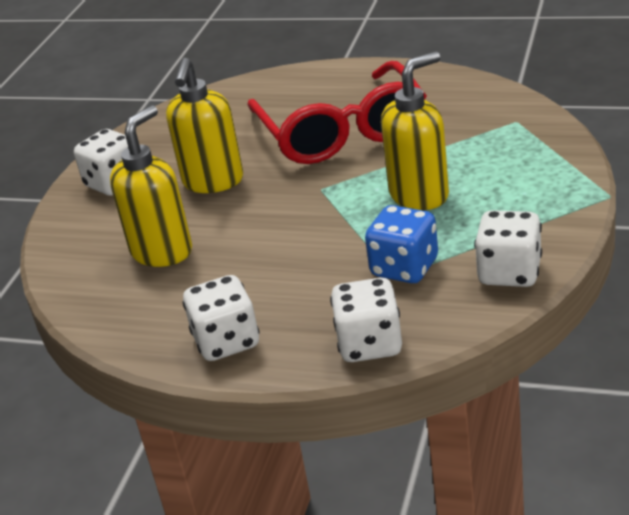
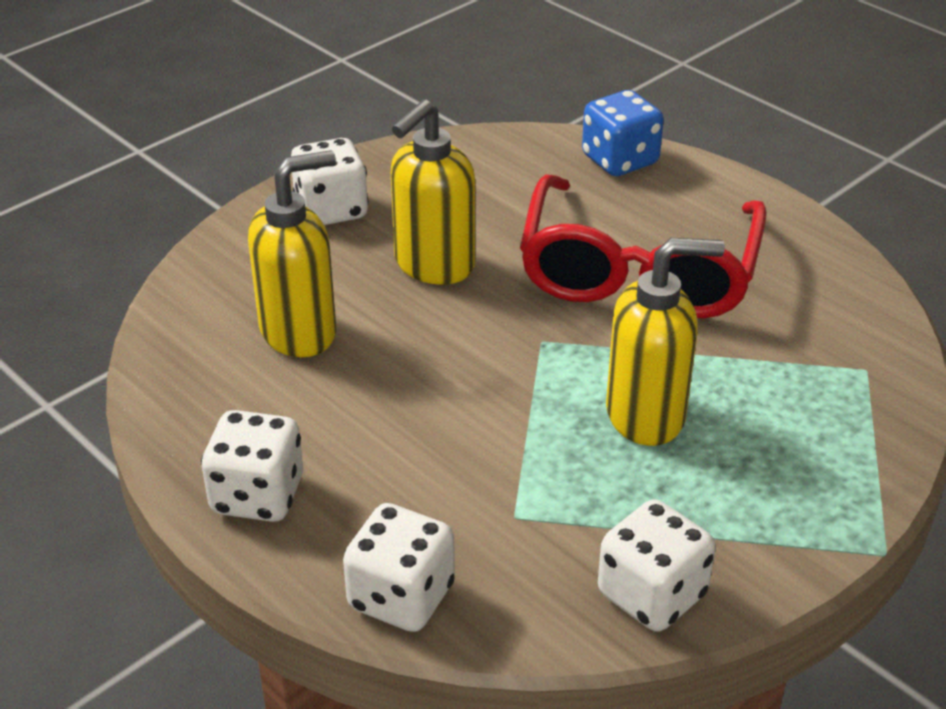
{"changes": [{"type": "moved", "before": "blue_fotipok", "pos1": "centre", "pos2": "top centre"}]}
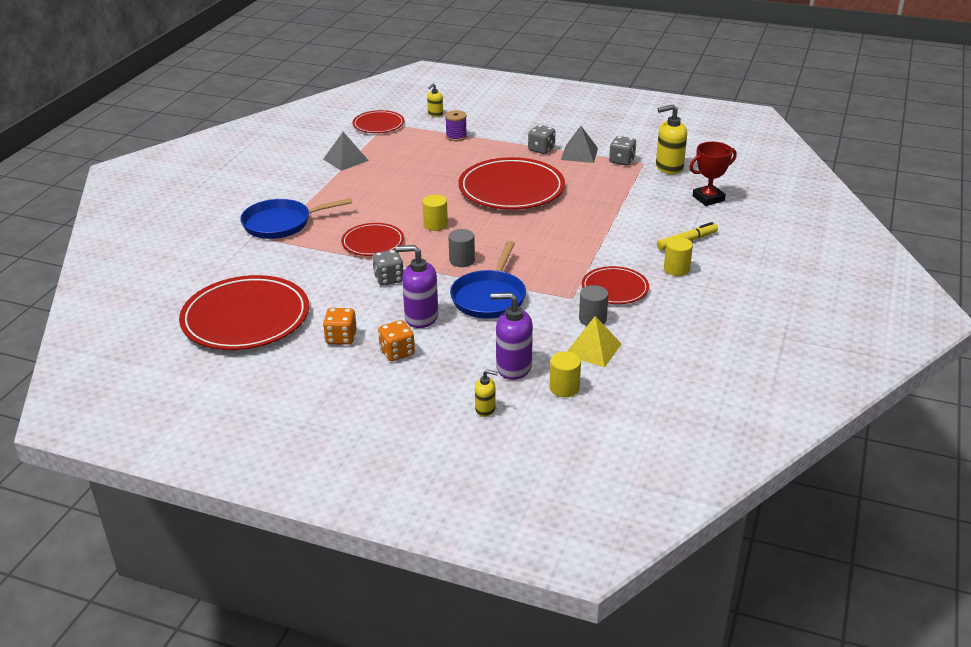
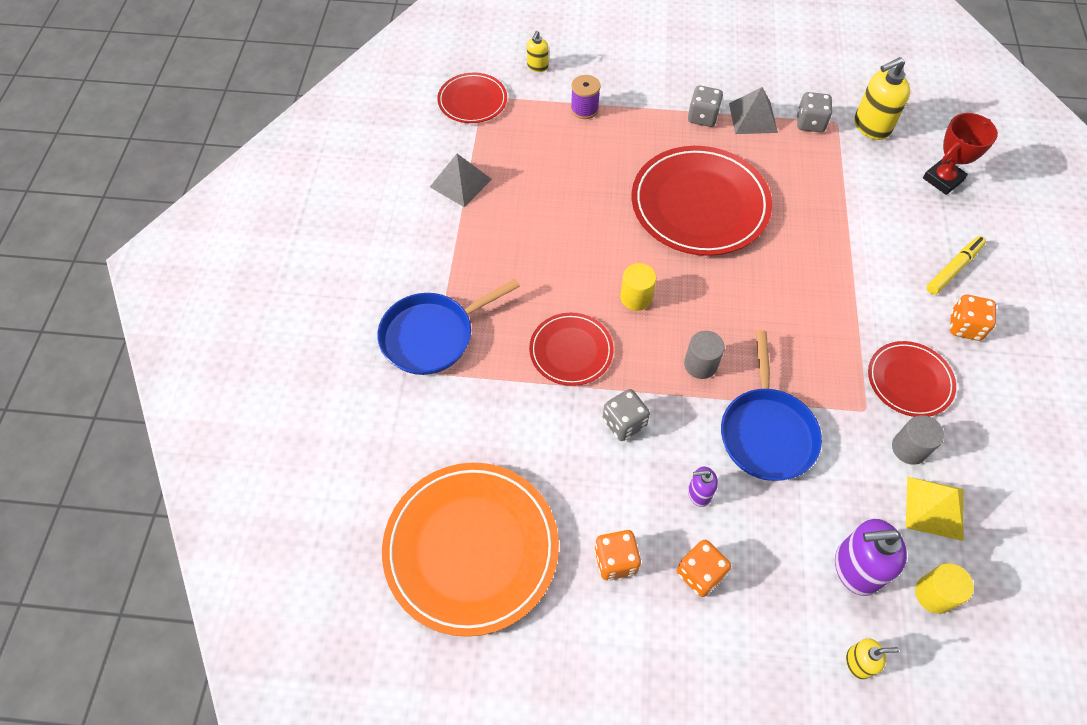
{"changes": [{"type": "recoloured", "before": "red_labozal (1st from left)", "after": "orange_labozal", "pos1": "middle left", "pos2": "bottom centre"}, {"type": "resized", "before": "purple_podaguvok (1st from left)", "pos1": "centre", "pos2": "bottom centre", "scale": 0.54}, {"type": "replaced", "before": "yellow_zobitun (3rd from left)", "after": "orange_fotipok (3rd from left)", "pos1": "middle right", "pos2": "middle right"}]}
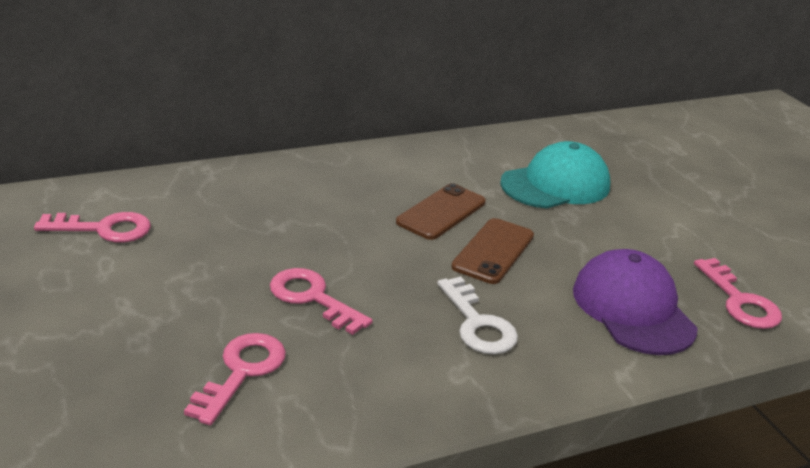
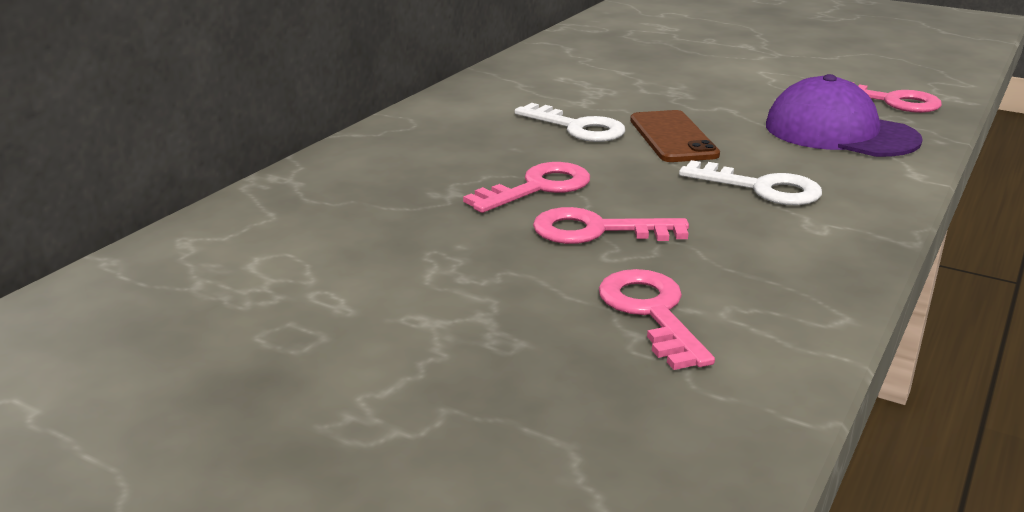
{"changes": [{"type": "moved", "before": "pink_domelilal (1st from left)", "pos1": "middle left", "pos2": "centre"}, {"type": "replaced", "before": "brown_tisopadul (1st from left)", "after": "white_domelilal (1st from left)", "pos1": "centre", "pos2": "top centre"}, {"type": "removed", "before": "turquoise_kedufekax", "pos1": "middle right"}]}
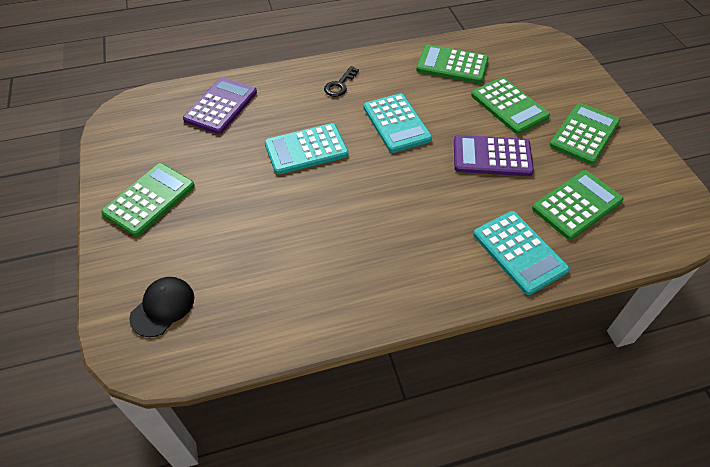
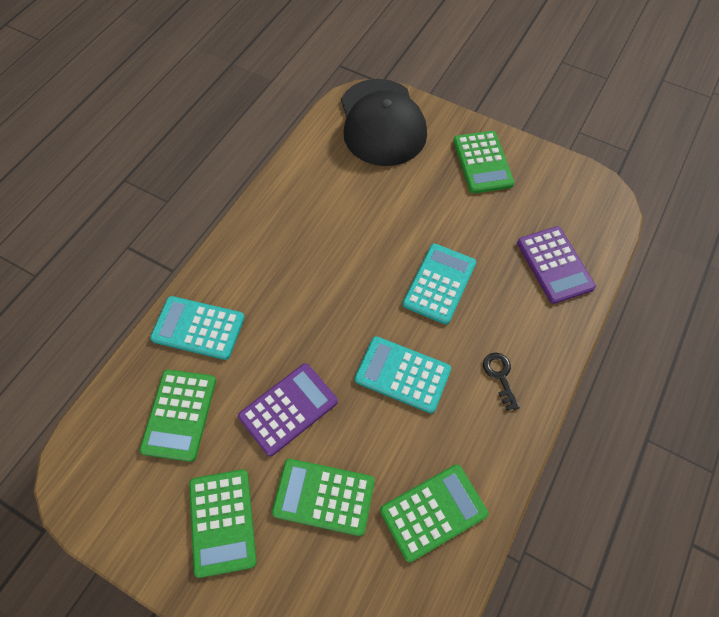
{"changes": [{"type": "resized", "before": "black_kedufekax", "pos1": "middle left", "pos2": "top centre", "scale": 2.22}]}
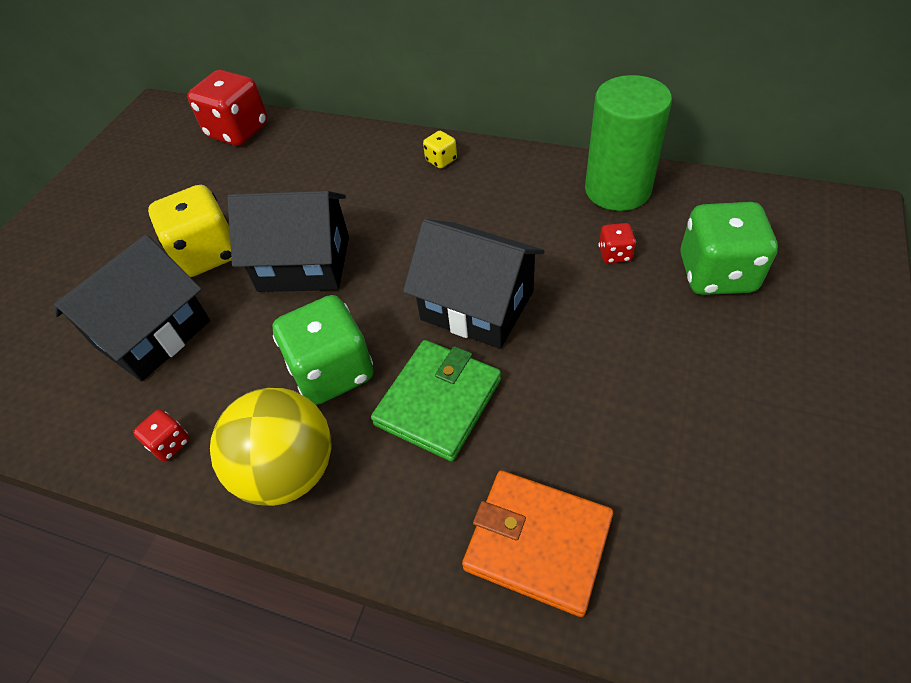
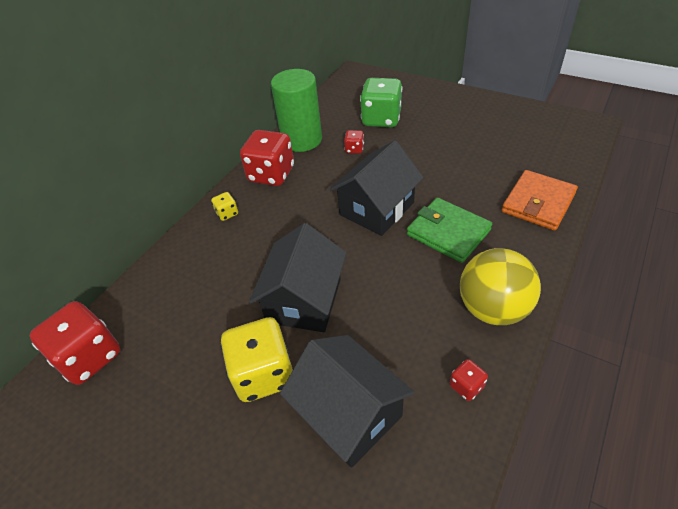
{"changes": [{"type": "removed", "before": "green_fotipok (1st from left)", "pos1": "centre"}, {"type": "added", "after": "red_fotipok (2nd from left)", "pos2": "top centre"}]}
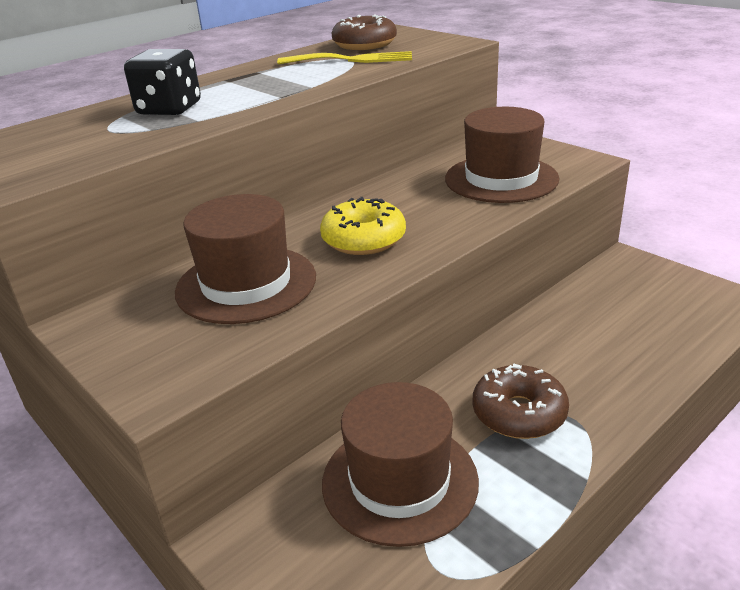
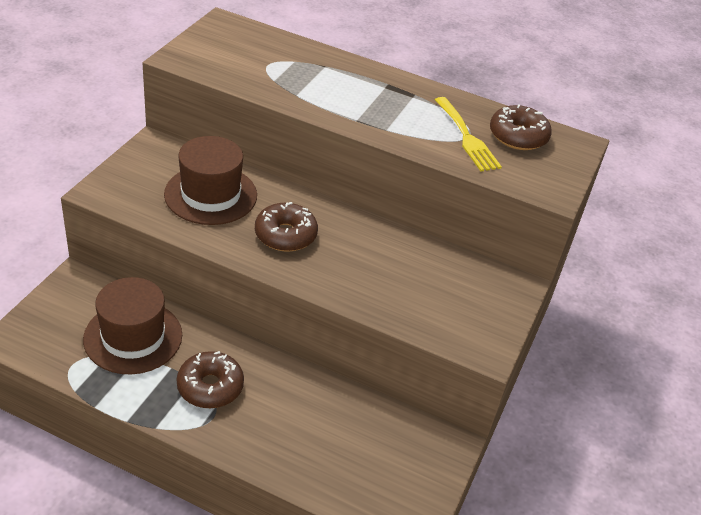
{"changes": [{"type": "removed", "before": "black_fotipok", "pos1": "top left"}, {"type": "recoloured", "before": "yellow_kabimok", "after": "brown_kabimok (2nd from left)", "pos1": "centre", "pos2": "centre"}, {"type": "removed", "before": "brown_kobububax (3rd from left)", "pos1": "top right"}]}
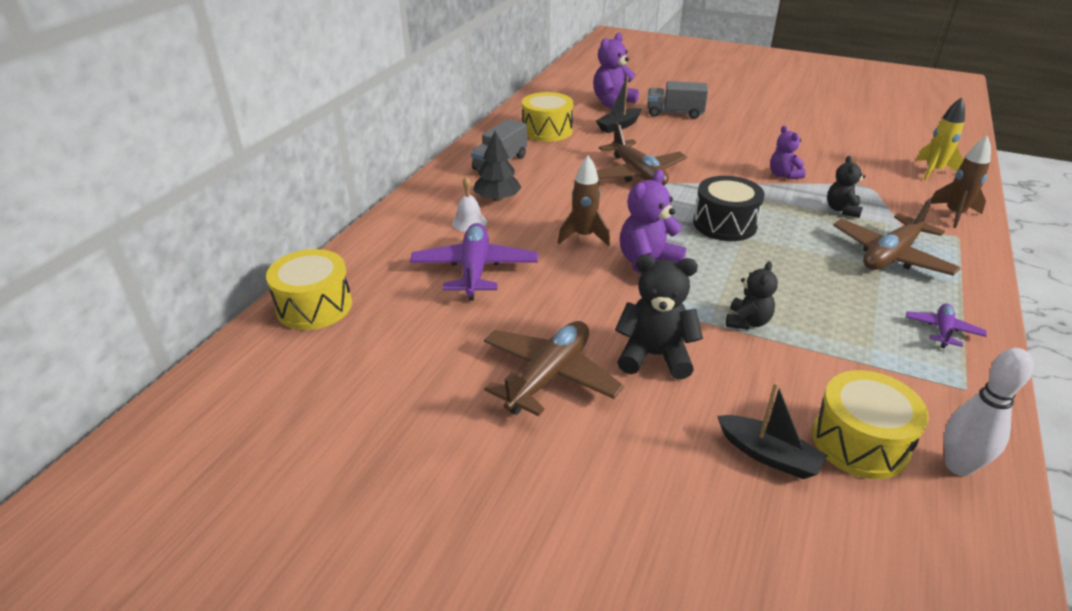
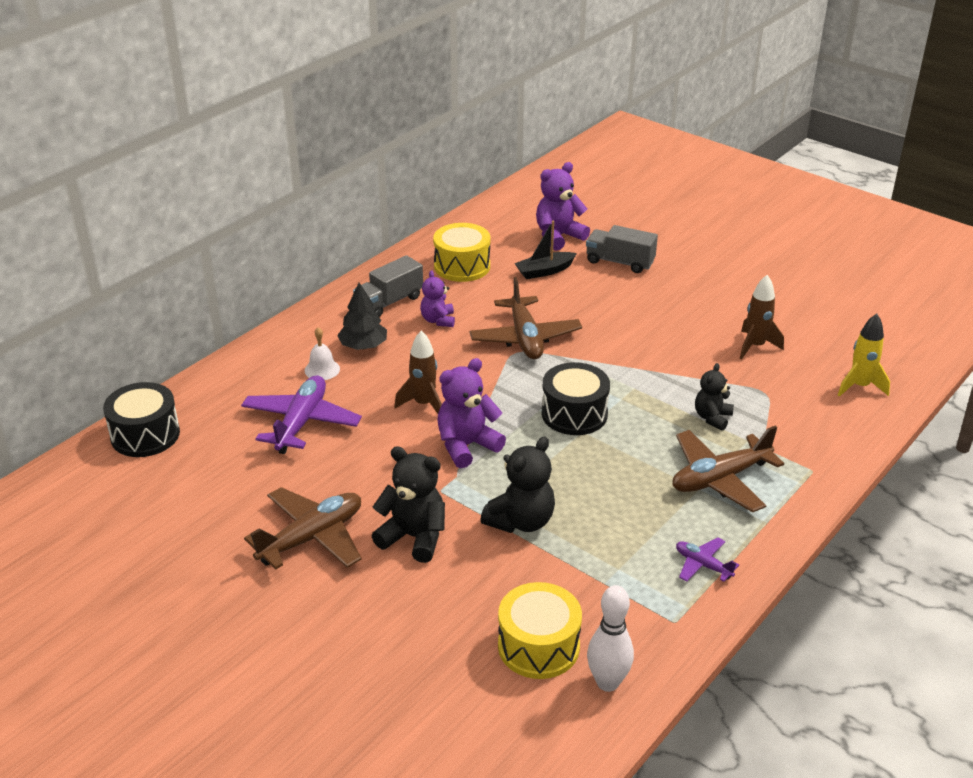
{"changes": [{"type": "recoloured", "before": "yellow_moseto (1st from left)", "after": "black_moseto (1st from left)", "pos1": "middle left", "pos2": "middle left"}, {"type": "removed", "before": "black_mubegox (2nd from left)", "pos1": "bottom right"}, {"type": "resized", "before": "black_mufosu (2nd from left)", "pos1": "middle right", "pos2": "centre", "scale": 1.58}, {"type": "moved", "before": "purple_mufosu (3rd from left in the first image)", "after": "purple_mufosu (1st from left)", "pos1": "top right", "pos2": "centre"}, {"type": "turned", "before": "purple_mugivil (2nd from left)", "pos1": "middle right", "pos2": "bottom right", "turn": -90}, {"type": "moved", "before": "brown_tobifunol (2nd from left)", "pos1": "top right", "pos2": "middle right"}]}
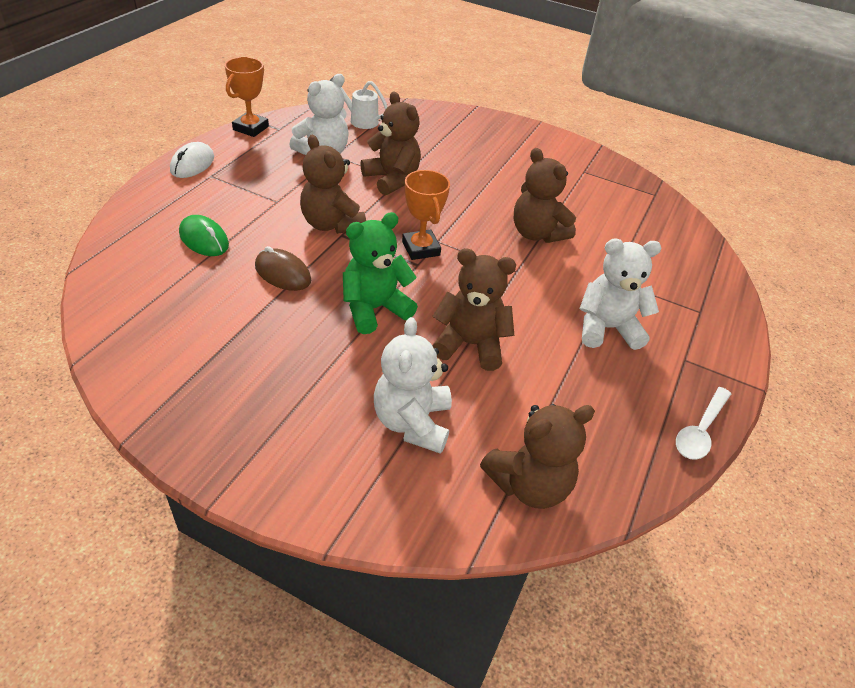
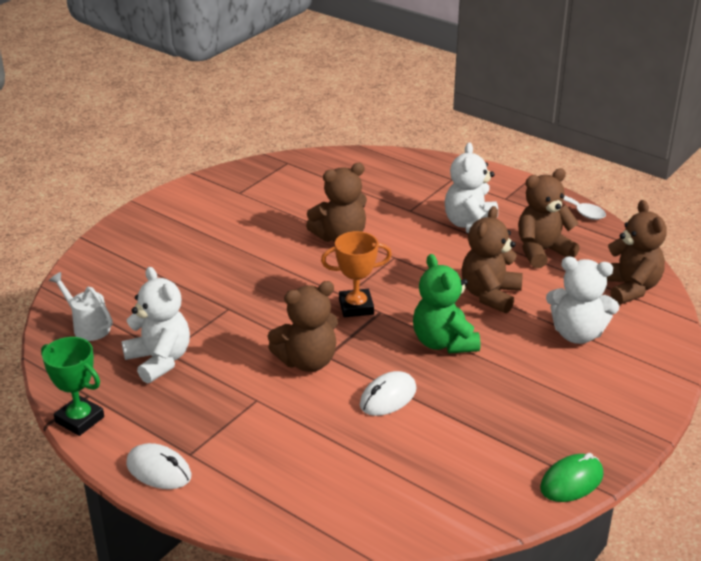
{"changes": [{"type": "moved", "before": "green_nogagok", "pos1": "middle left", "pos2": "bottom right"}, {"type": "recoloured", "before": "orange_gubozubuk (1st from left)", "after": "green_gubozubuk", "pos1": "top left", "pos2": "bottom left"}, {"type": "recoloured", "before": "brown_nogagok", "after": "white_nogagok (2nd from left)", "pos1": "middle left", "pos2": "bottom centre"}, {"type": "turned", "before": "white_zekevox", "pos1": "top centre", "pos2": "middle left", "turn": 90}, {"type": "moved", "before": "brown_mufosu (2nd from left in the first image)", "after": "brown_mufosu (4th from left)", "pos1": "top centre", "pos2": "middle right"}]}
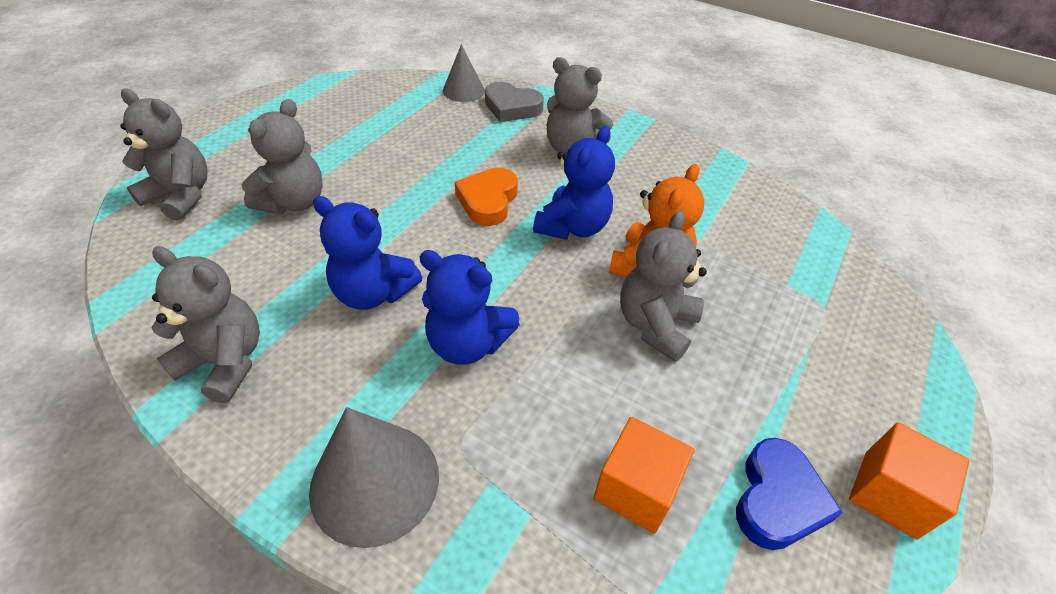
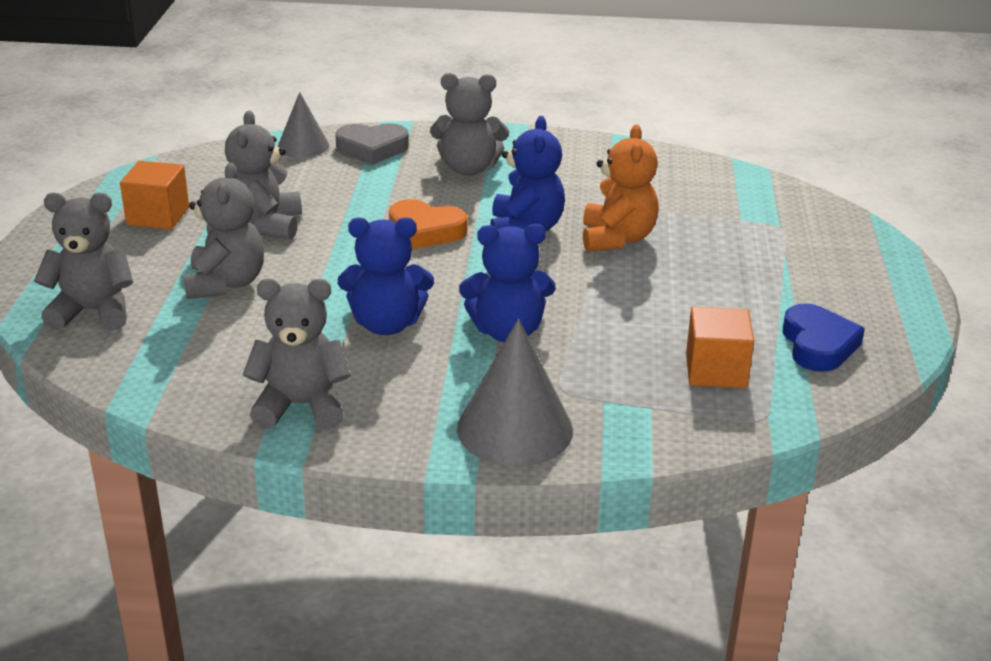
{"changes": [{"type": "turned", "before": "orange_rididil", "pos1": "top centre", "pos2": "centre", "turn": -60}, {"type": "moved", "before": "grey_mufosu (5th from left in the first image)", "after": "grey_mufosu (3rd from left)", "pos1": "centre", "pos2": "top left"}, {"type": "moved", "before": "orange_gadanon (2nd from left in the first image)", "after": "orange_gadanon (1st from left)", "pos1": "bottom right", "pos2": "top left"}]}
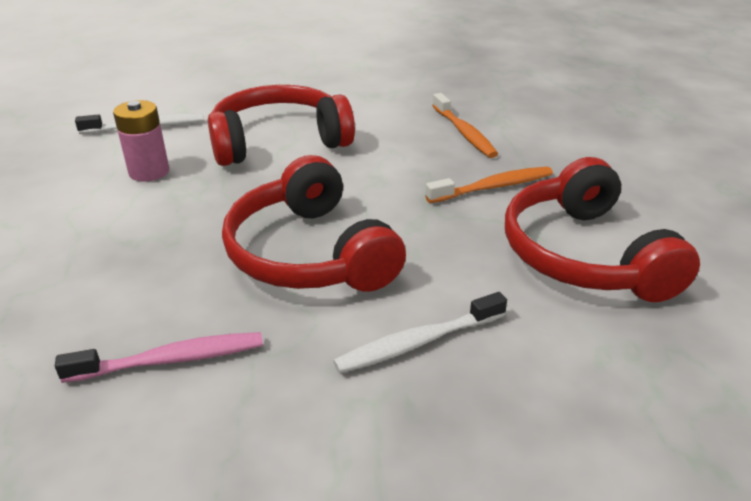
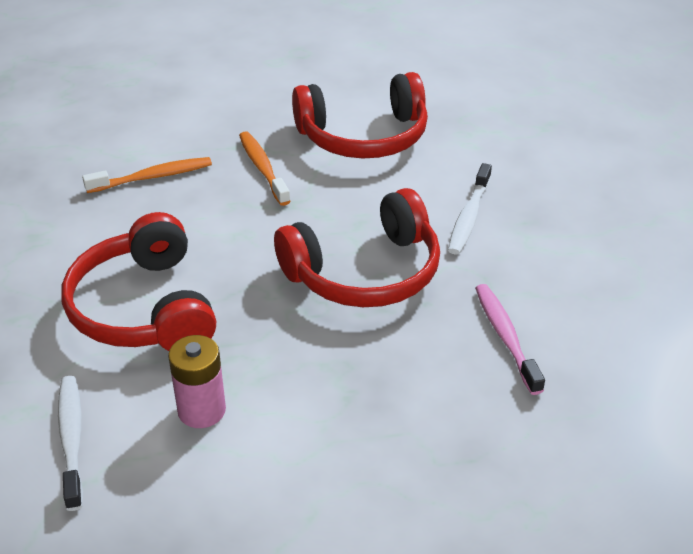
{"changes": [{"type": "turned", "before": "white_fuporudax (2nd from left)", "pos1": "centre", "pos2": "middle right", "turn": 45}]}
